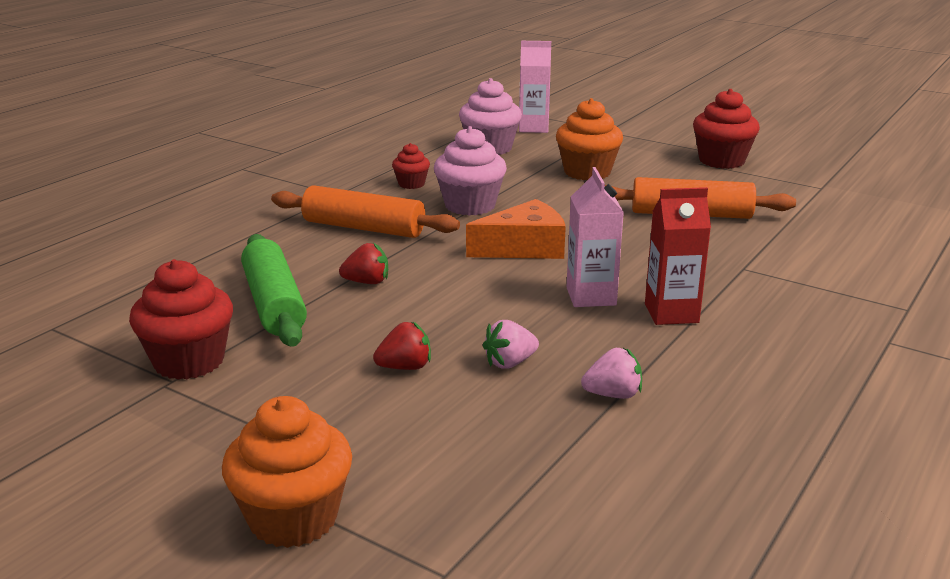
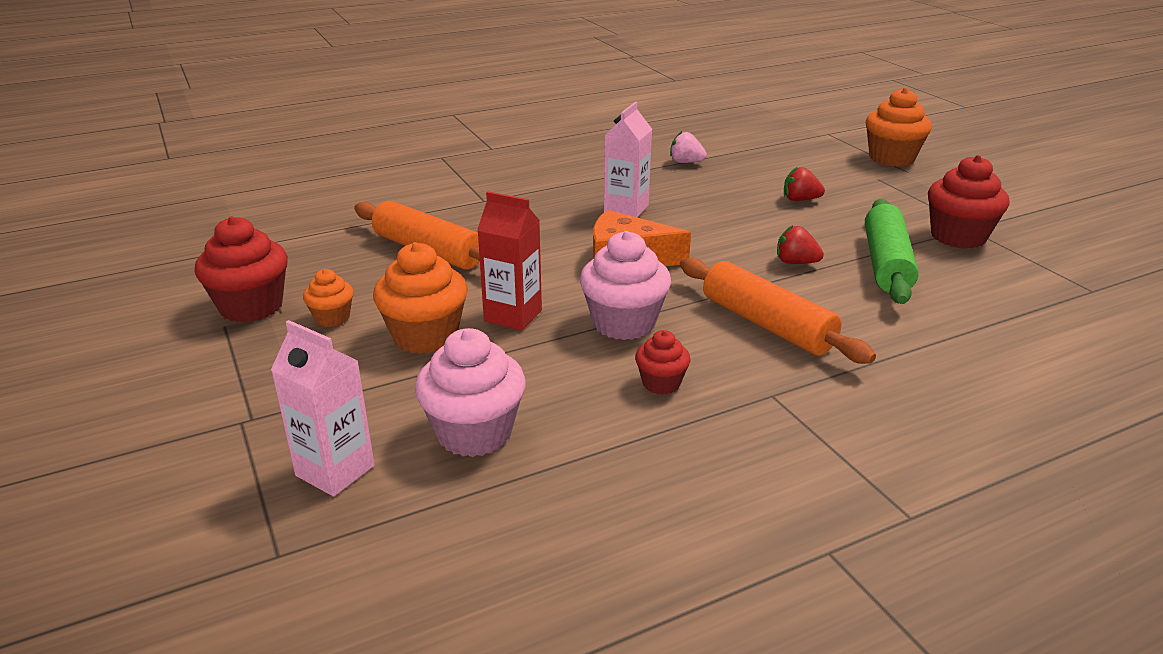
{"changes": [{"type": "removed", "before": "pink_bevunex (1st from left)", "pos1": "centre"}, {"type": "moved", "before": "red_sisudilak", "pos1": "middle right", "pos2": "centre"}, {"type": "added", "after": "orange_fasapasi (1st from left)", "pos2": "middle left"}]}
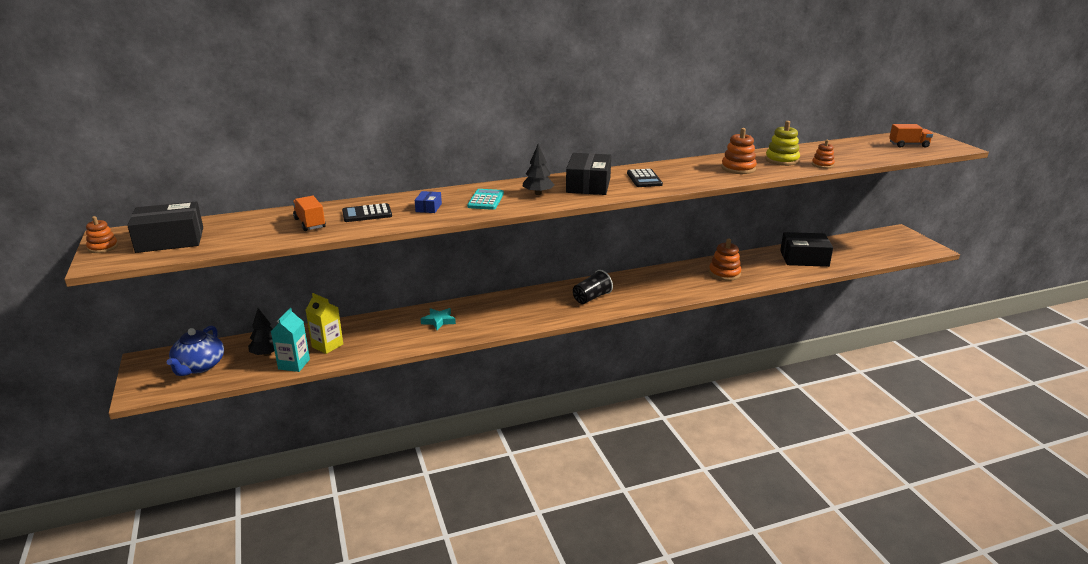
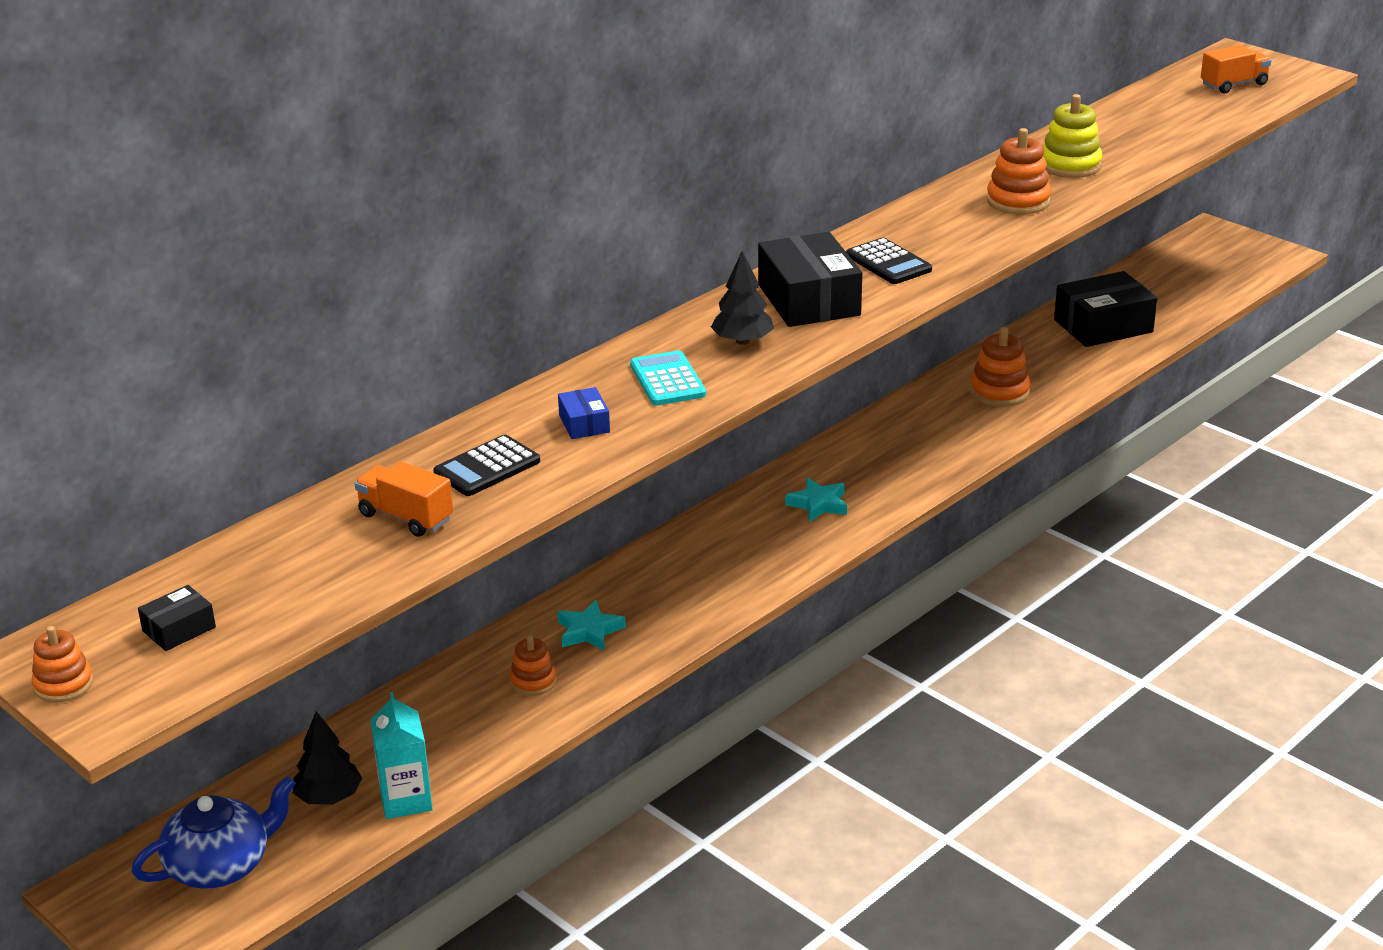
{"changes": [{"type": "resized", "before": "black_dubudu (1st from left)", "pos1": "middle left", "pos2": "middle left", "scale": 0.47}, {"type": "turned", "before": "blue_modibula", "pos1": "middle left", "pos2": "bottom left", "turn": -105}, {"type": "removed", "before": "yellow_sisudilak", "pos1": "middle left"}, {"type": "replaced", "before": "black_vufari", "after": "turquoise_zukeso (2nd from left)", "pos1": "centre", "pos2": "centre"}, {"type": "moved", "before": "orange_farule (4th from left in the first image)", "after": "orange_farule (2nd from left)", "pos1": "top right", "pos2": "bottom centre"}]}
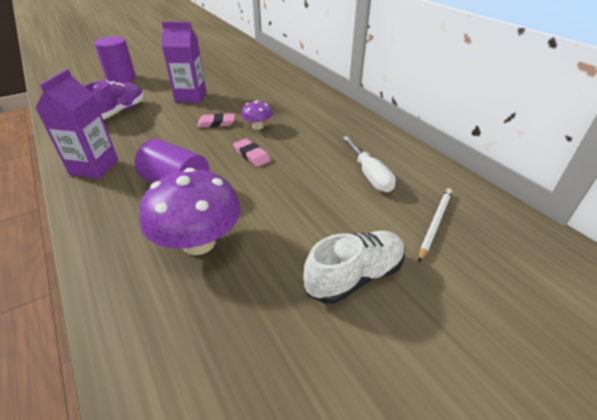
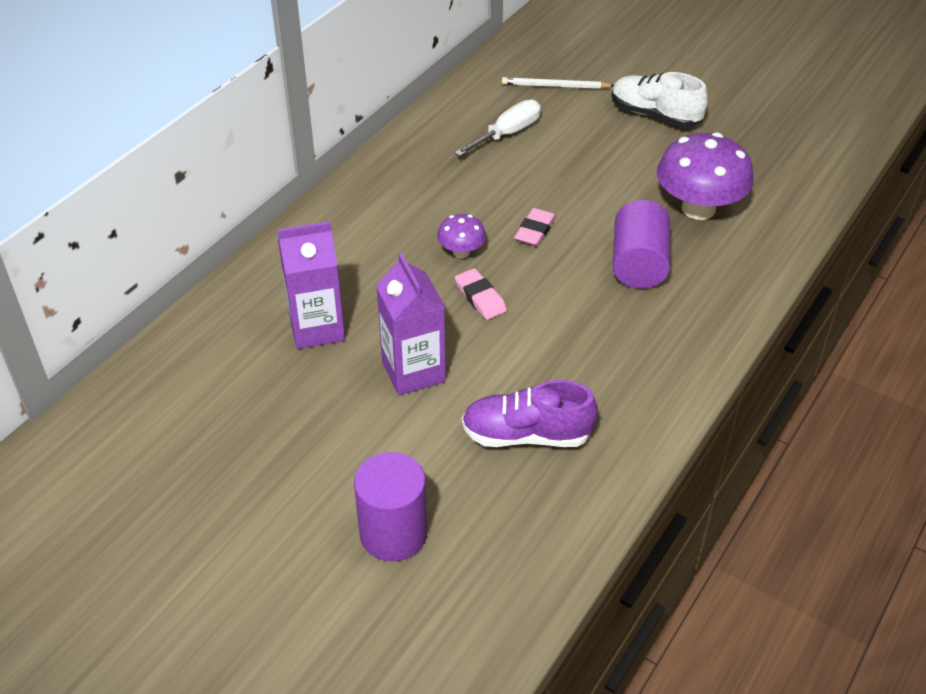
{"changes": [{"type": "moved", "before": "purple_sisudilak (1st from left)", "pos1": "top left", "pos2": "centre"}]}
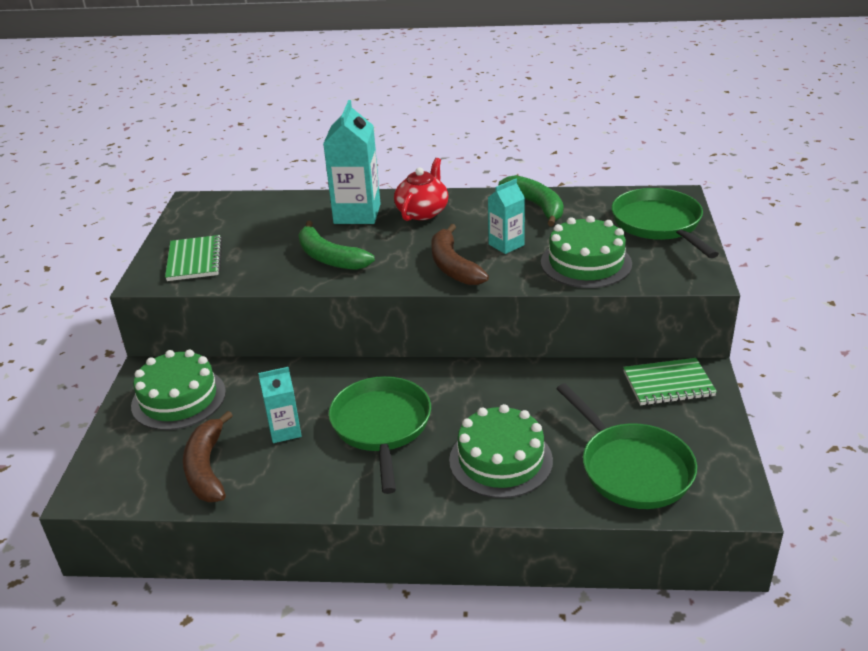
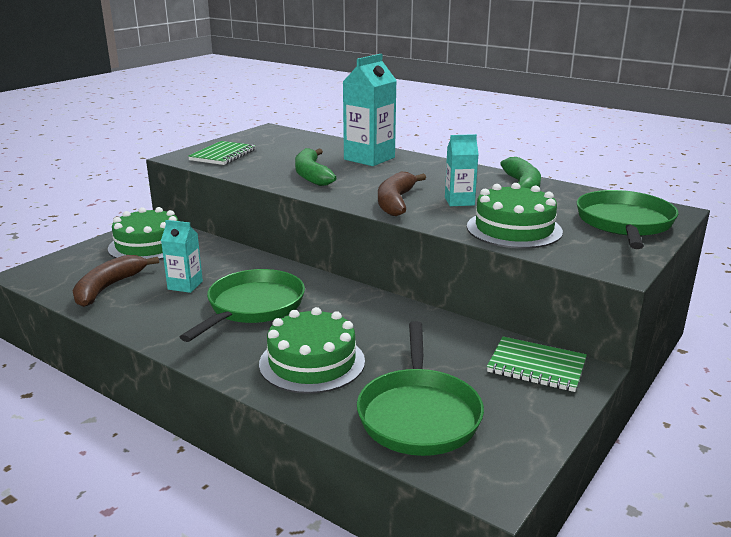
{"changes": [{"type": "removed", "before": "red_modibula", "pos1": "top centre"}]}
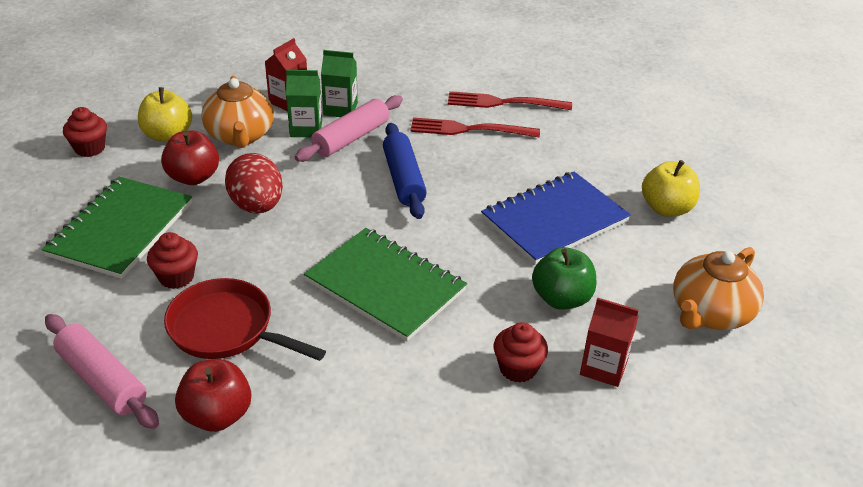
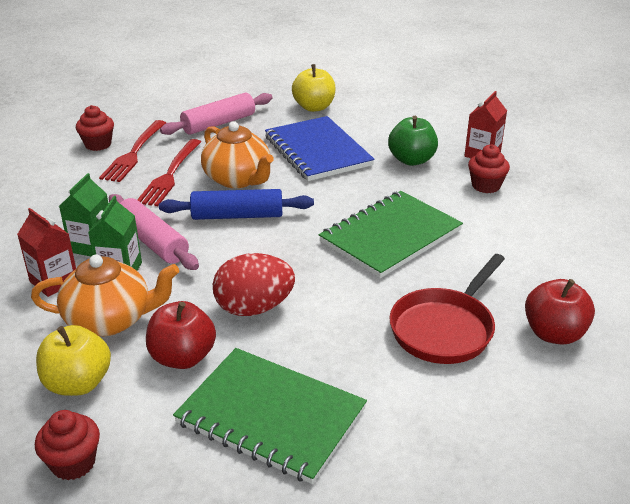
{"changes": [{"type": "moved", "before": "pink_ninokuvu (1st from left in the first image)", "after": "pink_ninokuvu (2nd from left)", "pos1": "bottom left", "pos2": "top centre"}, {"type": "moved", "before": "red_fasapasi (2nd from left)", "pos1": "middle left", "pos2": "top left"}, {"type": "moved", "before": "orange_modibula (2nd from left)", "pos1": "middle right", "pos2": "top centre"}]}
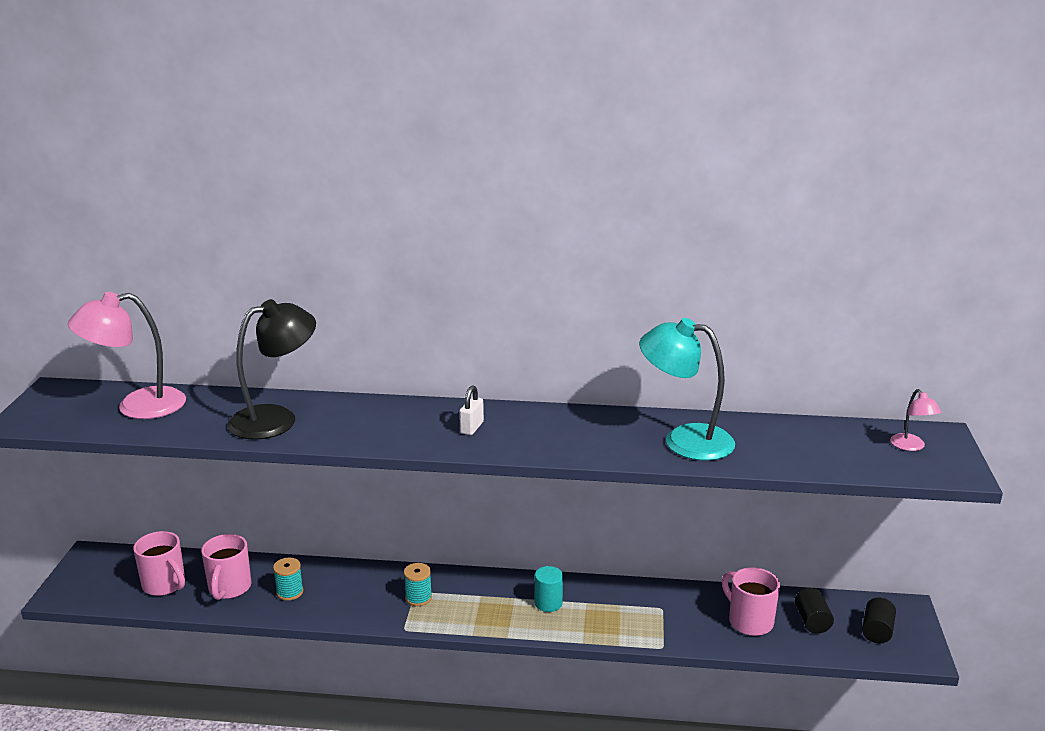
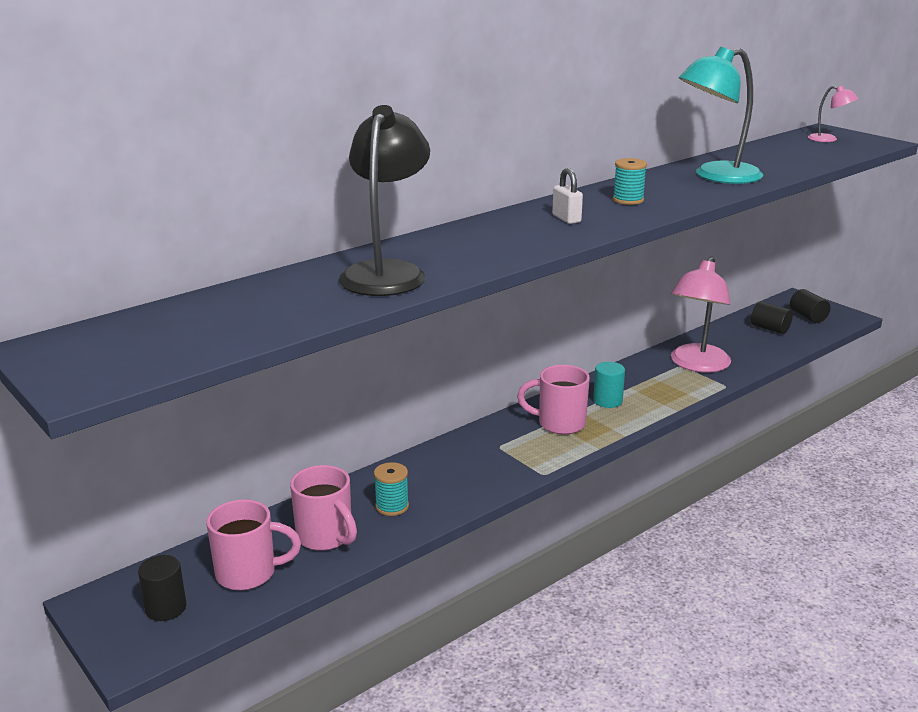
{"changes": [{"type": "moved", "before": "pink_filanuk (1st from left)", "pos1": "middle left", "pos2": "middle right"}, {"type": "moved", "before": "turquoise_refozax (2nd from left)", "pos1": "bottom centre", "pos2": "top right"}, {"type": "moved", "before": "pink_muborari (3rd from left)", "pos1": "bottom right", "pos2": "centre"}, {"type": "added", "after": "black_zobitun (1st from left)", "pos2": "bottom left"}]}
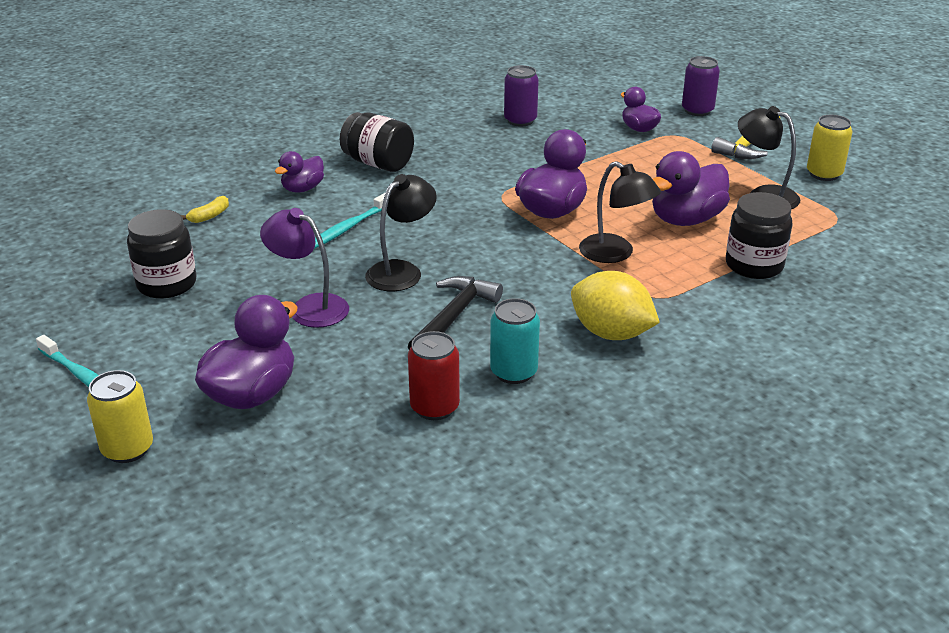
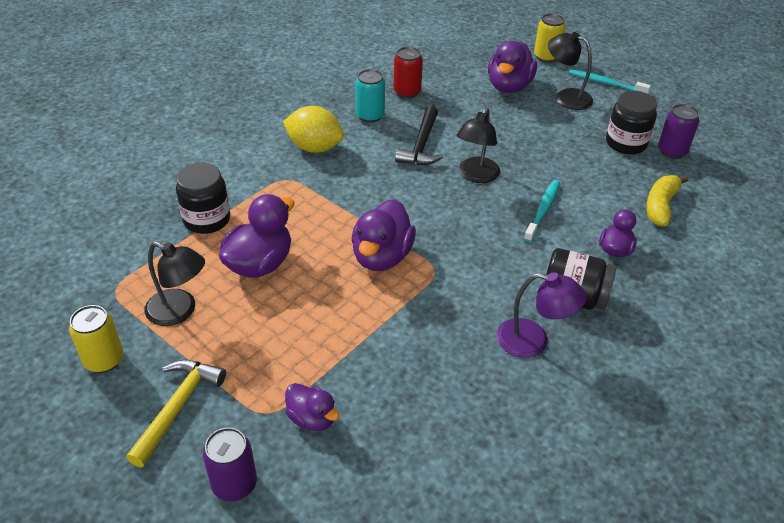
{"changes": [{"type": "resized", "before": "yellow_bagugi", "pos1": "top left", "pos2": "middle right", "scale": 1.75}, {"type": "moved", "before": "purple_filanuk", "pos1": "middle left", "pos2": "middle right"}, {"type": "moved", "before": "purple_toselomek (1st from left in the first image)", "after": "purple_toselomek (2nd from left)", "pos1": "top centre", "pos2": "top right"}, {"type": "moved", "before": "black_filanuk (2nd from left in the first image)", "after": "black_filanuk (3rd from left)", "pos1": "centre", "pos2": "top right"}]}
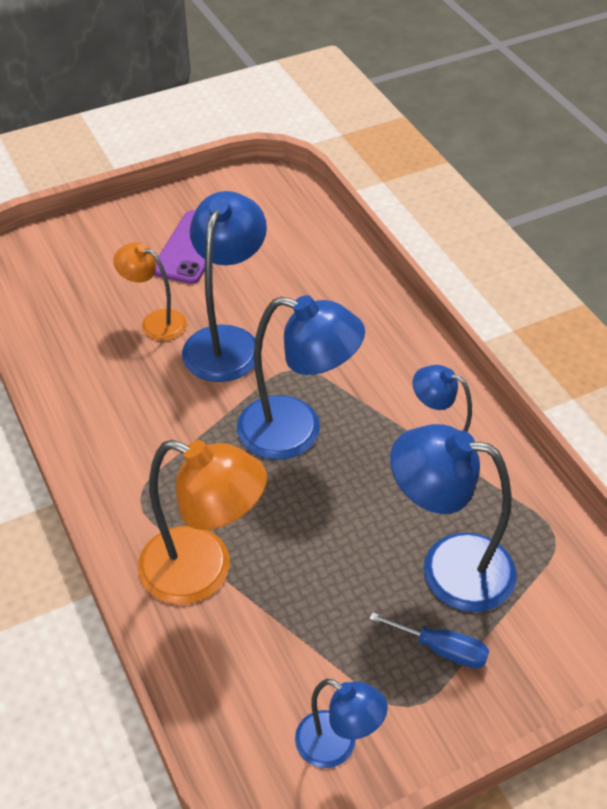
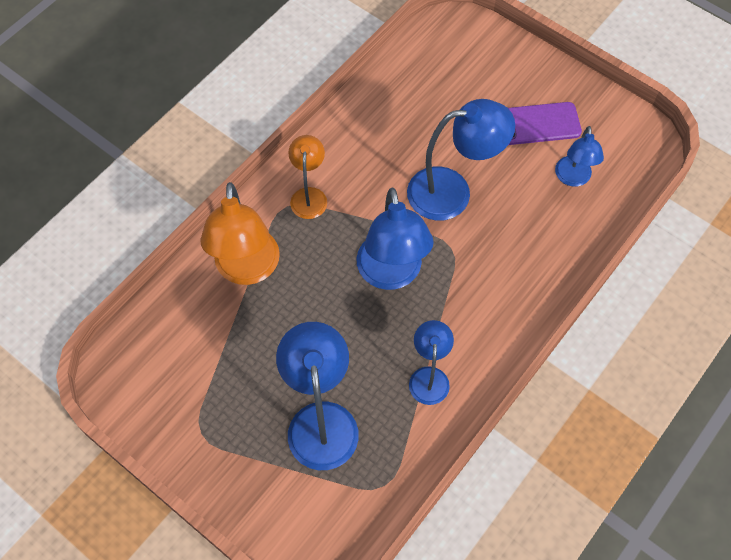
{"changes": [{"type": "moved", "before": "orange_filanuk (1st from left in the first image)", "after": "orange_filanuk (2nd from left)", "pos1": "middle left", "pos2": "top centre"}, {"type": "moved", "before": "blue_filanuk (3rd from left in the first image)", "after": "blue_filanuk (5th from left)", "pos1": "bottom centre", "pos2": "top right"}, {"type": "removed", "before": "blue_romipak", "pos1": "bottom right"}]}
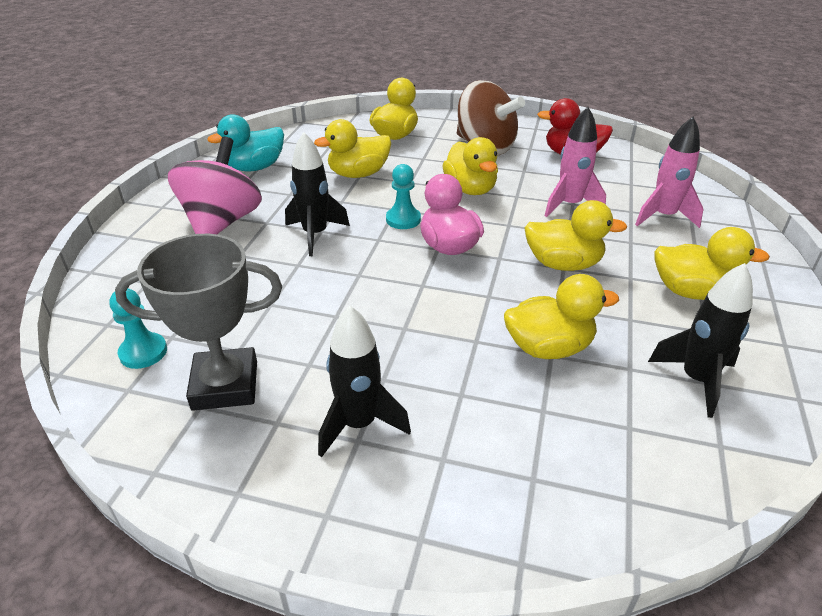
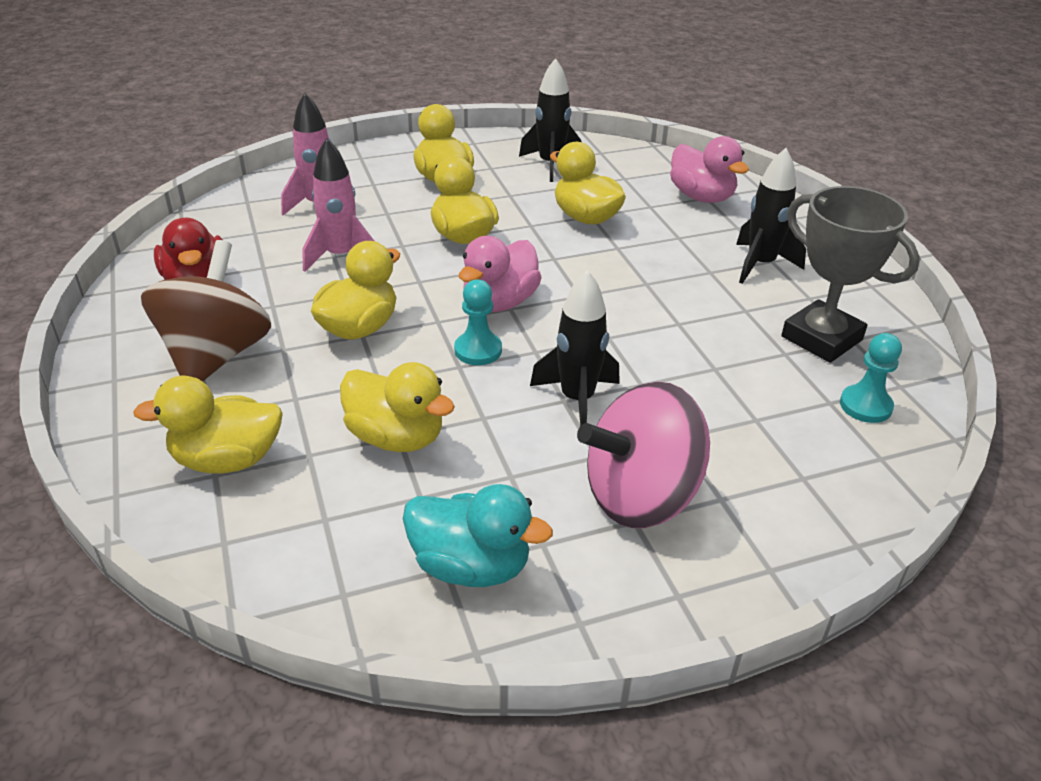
{"changes": [{"type": "added", "after": "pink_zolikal (2nd from left)", "pos2": "top right"}]}
